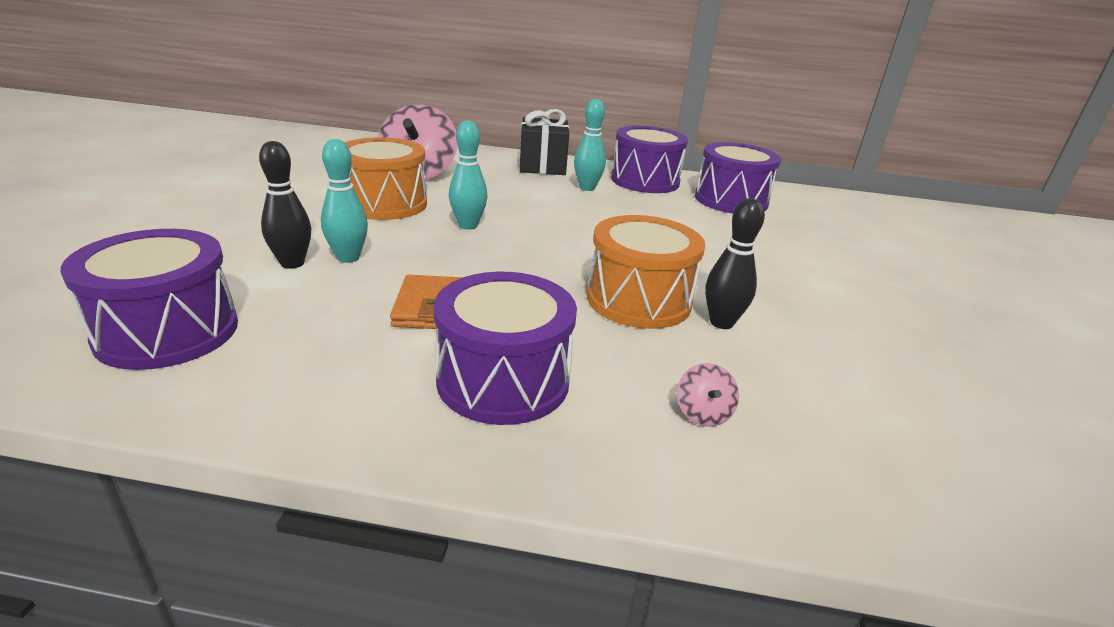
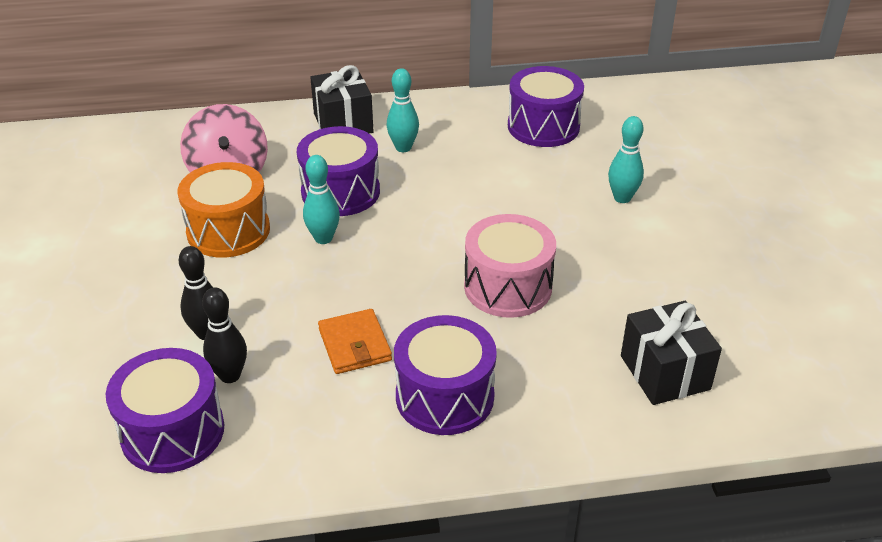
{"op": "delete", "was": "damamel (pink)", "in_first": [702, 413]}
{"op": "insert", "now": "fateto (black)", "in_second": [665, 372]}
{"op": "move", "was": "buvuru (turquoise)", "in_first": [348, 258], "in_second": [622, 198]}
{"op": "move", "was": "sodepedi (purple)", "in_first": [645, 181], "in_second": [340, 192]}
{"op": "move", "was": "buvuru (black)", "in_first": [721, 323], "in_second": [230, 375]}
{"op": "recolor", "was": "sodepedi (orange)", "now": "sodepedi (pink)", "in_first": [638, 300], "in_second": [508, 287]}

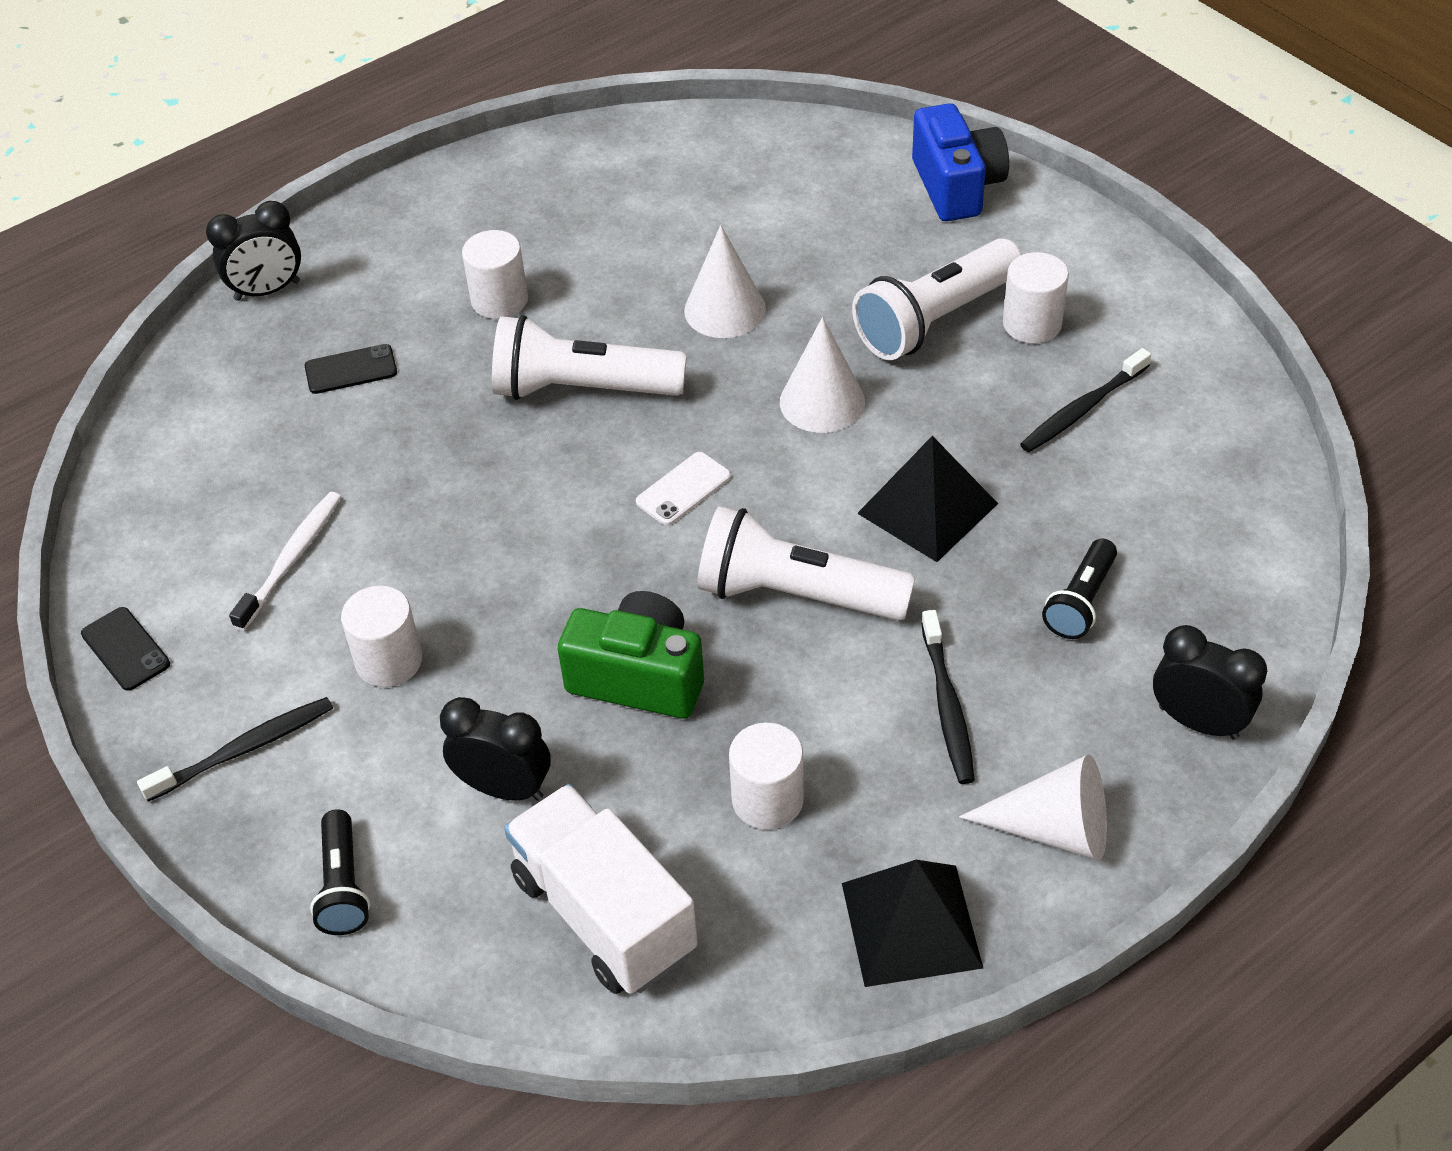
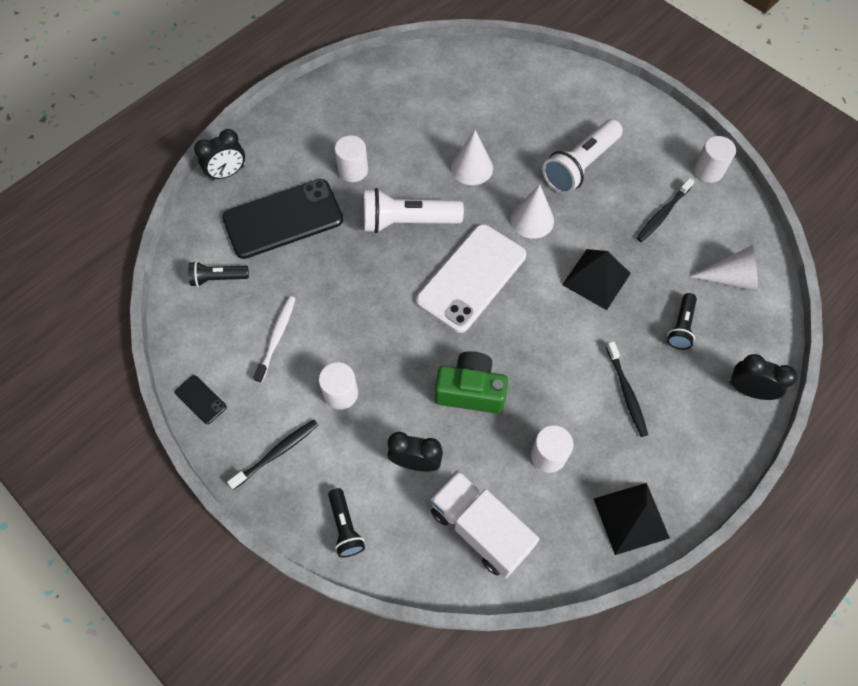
{"op": "delete", "was": "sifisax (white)", "in_first": [796, 594]}
{"op": "delete", "was": "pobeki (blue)", "in_first": [956, 186]}
{"op": "insert", "now": "sifisax (black)", "in_second": [218, 278]}
{"op": "move", "was": "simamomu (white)", "in_first": [1053, 829], "in_second": [731, 278]}
{"op": "move", "was": "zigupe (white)", "in_first": [1032, 324], "in_second": [708, 171]}
{"op": "resize", "was": "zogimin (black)", "in_first": [351, 370], "in_second": [283, 219], "ratio": 2.41}
{"op": "resize", "was": "zogimin (white)", "in_first": [683, 489], "in_second": [471, 278], "ratio": 2.41}

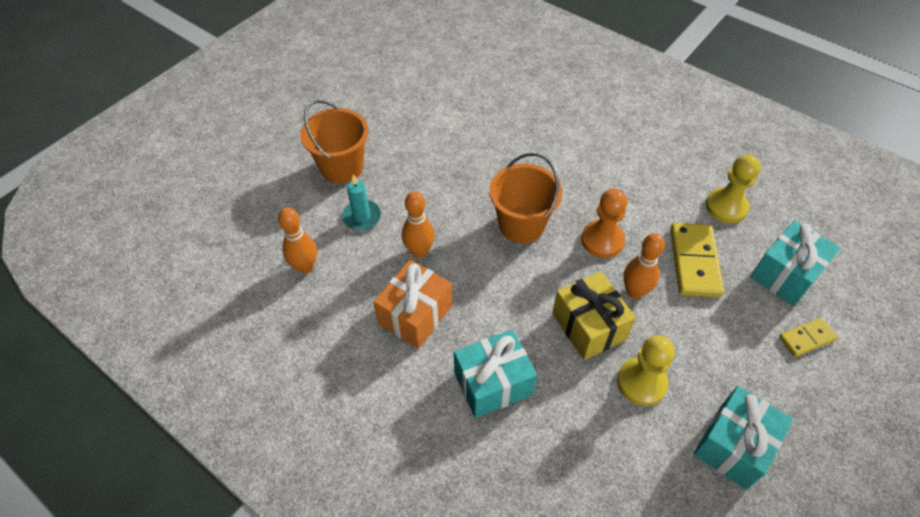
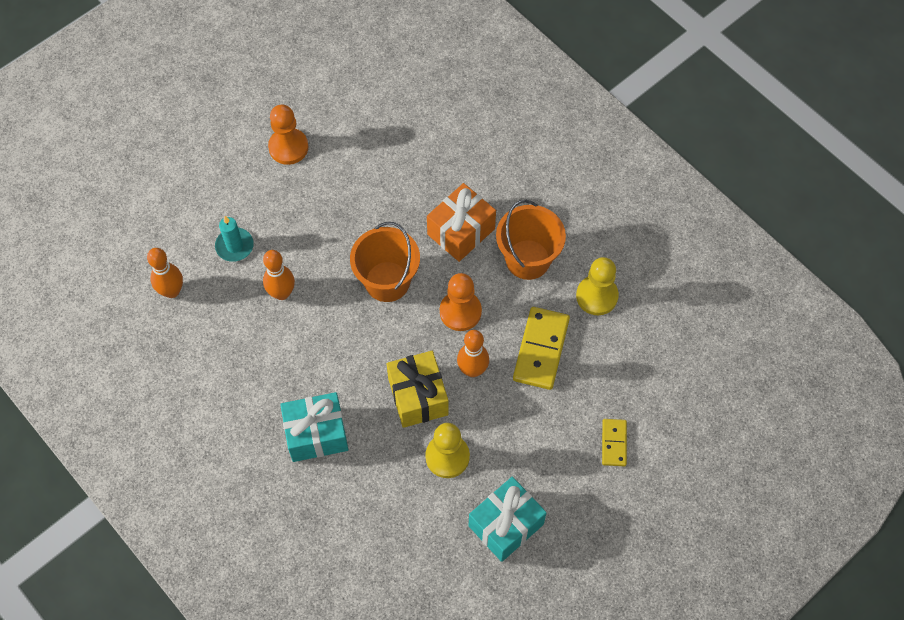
{"op": "delete", "was": "fateto (turquoise)", "in_first": [785, 274]}
{"op": "insert", "now": "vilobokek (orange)", "in_second": [288, 147]}
{"op": "move", "was": "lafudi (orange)", "in_first": [342, 167], "in_second": [528, 259]}
{"op": "move", "was": "fateto (orange)", "in_first": [415, 315], "in_second": [461, 231]}
{"op": "rotate", "was": "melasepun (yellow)", "in_first": [806, 338], "in_second": [614, 443], "clockwise": -75}

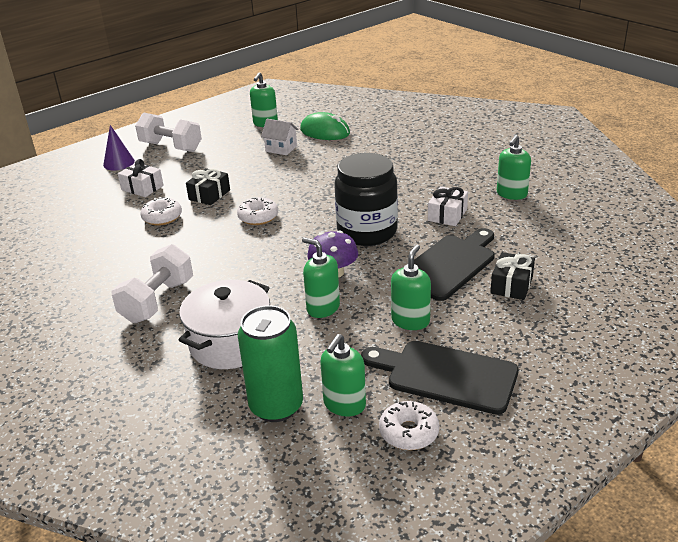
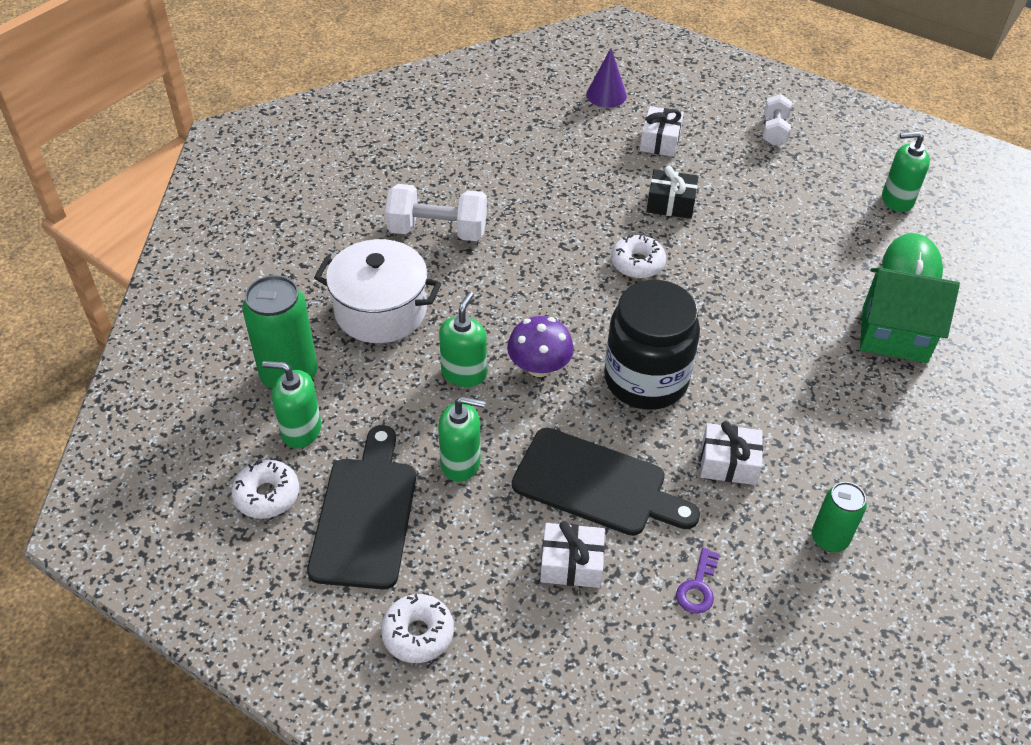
{"op": "delete", "was": "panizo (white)", "in_first": [281, 149]}
{"op": "insert", "now": "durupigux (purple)", "in_second": [698, 587]}
{"op": "insert", "now": "panizo (green)", "in_second": [894, 335]}
{"op": "move", "was": "simamomu (purple)", "in_first": [119, 163], "in_second": [606, 95]}
{"op": "move", "was": "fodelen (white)", "in_first": [162, 217], "in_second": [418, 633]}
{"op": "replace", "was": "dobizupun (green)", "now": "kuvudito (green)", "in_first": [511, 194], "in_second": [829, 539]}
{"op": "recolor", "was": "fateto (black)", "now": "fateto (white)", "in_first": [511, 285], "in_second": [571, 564]}
{"op": "resize", "was": "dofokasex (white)", "in_first": [171, 147], "in_second": [774, 131], "ratio": 0.61}

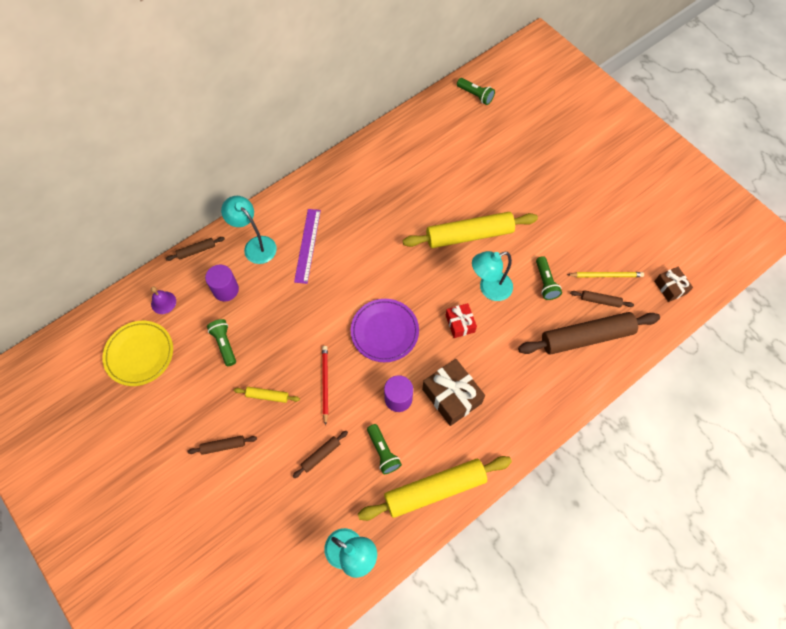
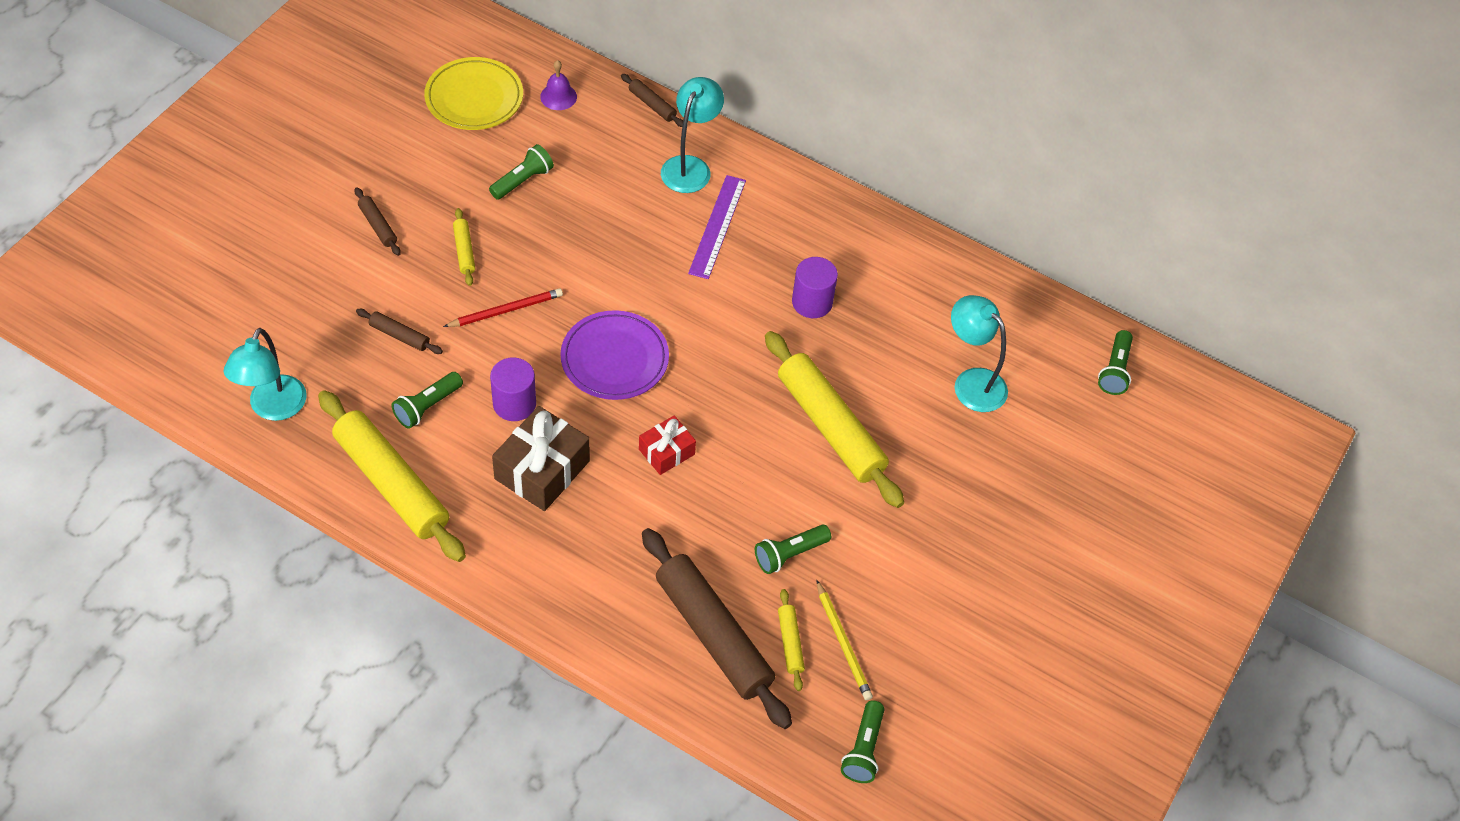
{"op": "move", "was": "zigupe (purple)", "in_first": [226, 290], "in_second": [812, 302]}
{"op": "move", "was": "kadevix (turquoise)", "in_first": [489, 289], "in_second": [972, 382]}
{"op": "replace", "was": "fateto (brown)", "now": "sifisax (green)", "in_first": [670, 287], "in_second": [863, 749]}
{"op": "recolor", "was": "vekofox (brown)", "now": "vekofox (yellow)", "in_first": [600, 301], "in_second": [790, 643]}
{"op": "rotate", "was": "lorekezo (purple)", "in_first": [307, 245], "in_second": [717, 226], "clockwise": -60}

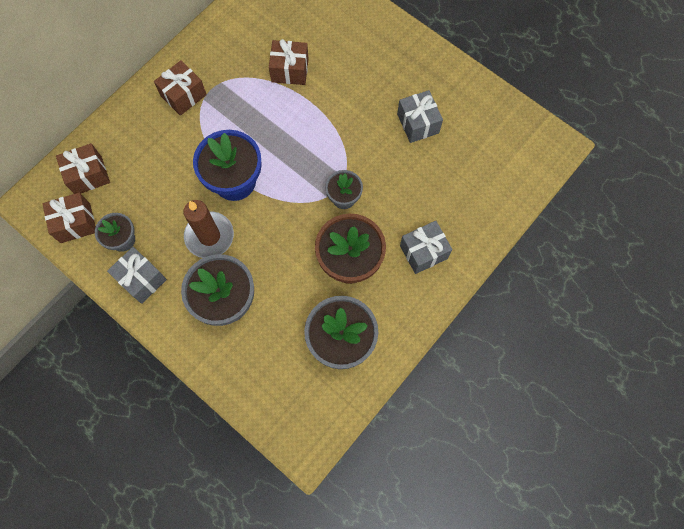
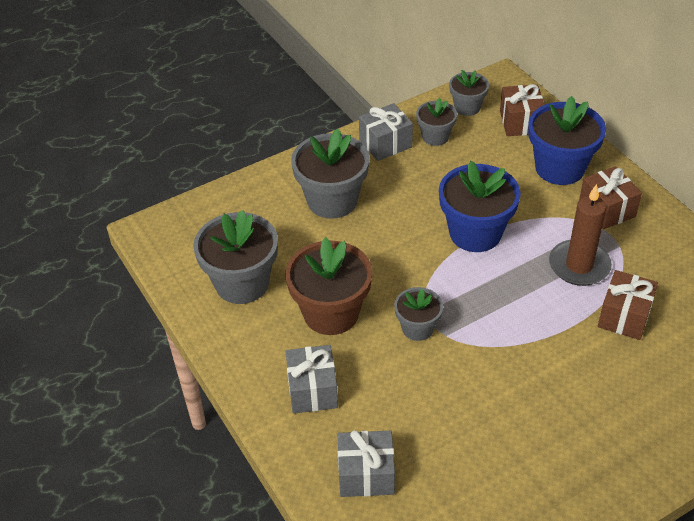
{"op": "insert", "now": "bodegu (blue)", "in_second": [559, 168]}
{"op": "move", "was": "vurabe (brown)", "in_first": [209, 236], "in_second": [579, 265]}
{"op": "move", "was": "fateto (grey)", "in_first": [418, 123], "in_second": [366, 474]}
{"op": "replace", "was": "fateto (brown)", "now": "bodegu (grey)", "in_first": [75, 223], "in_second": [467, 107]}

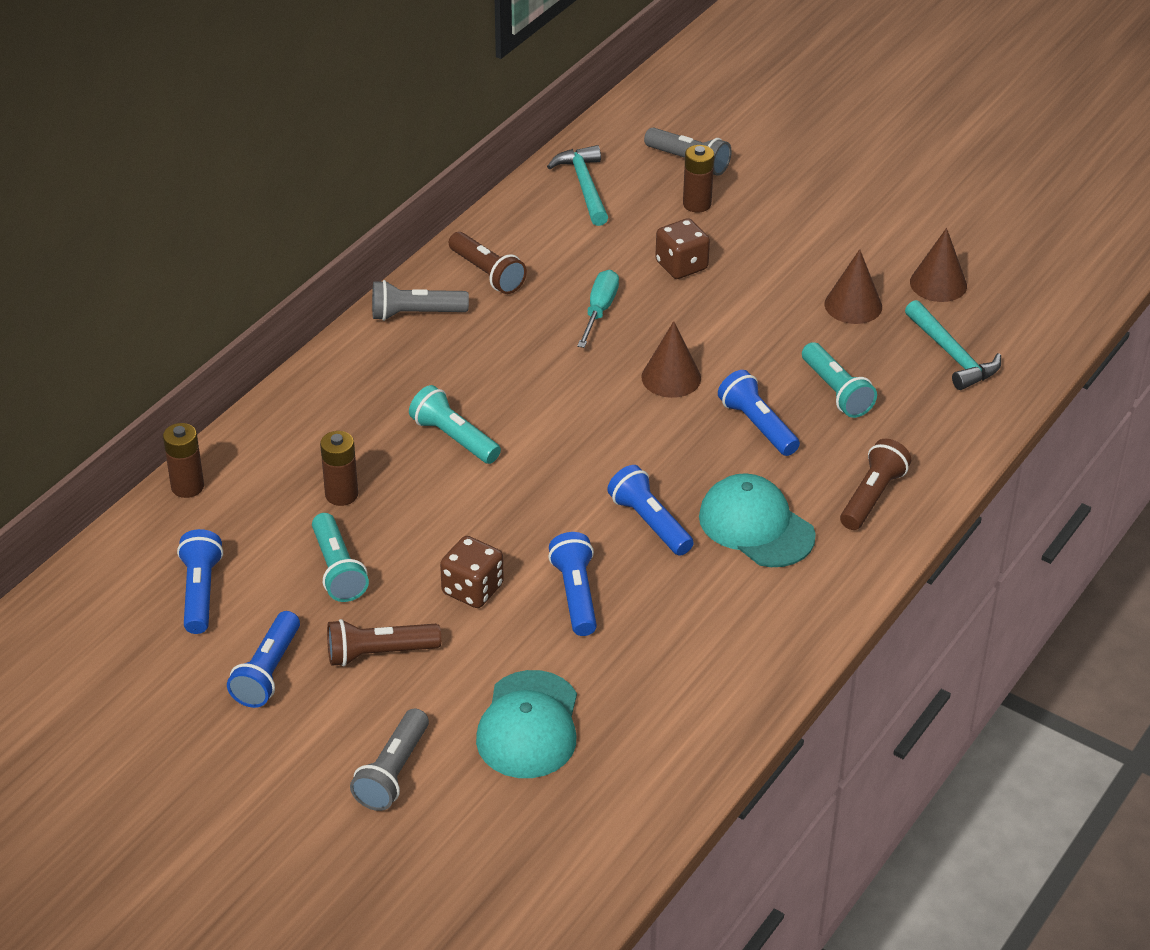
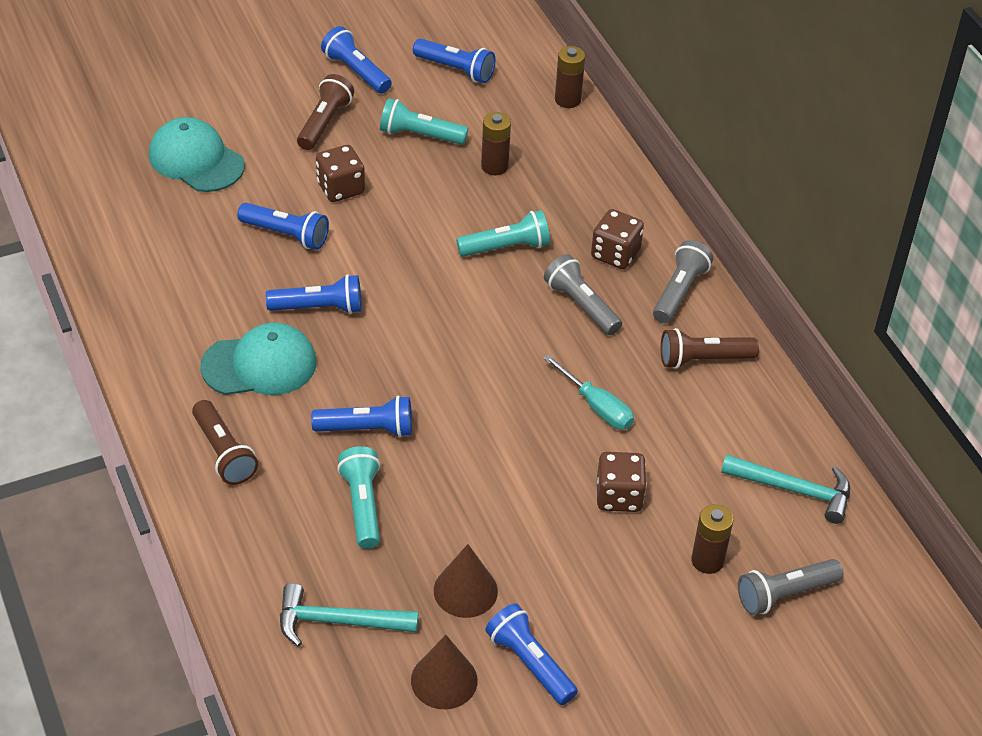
{"op": "delete", "was": "simamomu (brown)", "in_first": [671, 377]}
{"op": "insert", "now": "sifisax (blue)", "in_second": [530, 663]}
{"op": "insert", "now": "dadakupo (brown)", "in_second": [615, 254]}
{"op": "move", "was": "sifisax (grey)", "in_first": [392, 772], "in_second": [581, 305]}
{"op": "rotate", "was": "sifisax (turquoise)", "in_first": [836, 392], "in_second": [363, 505], "clockwise": 75}

